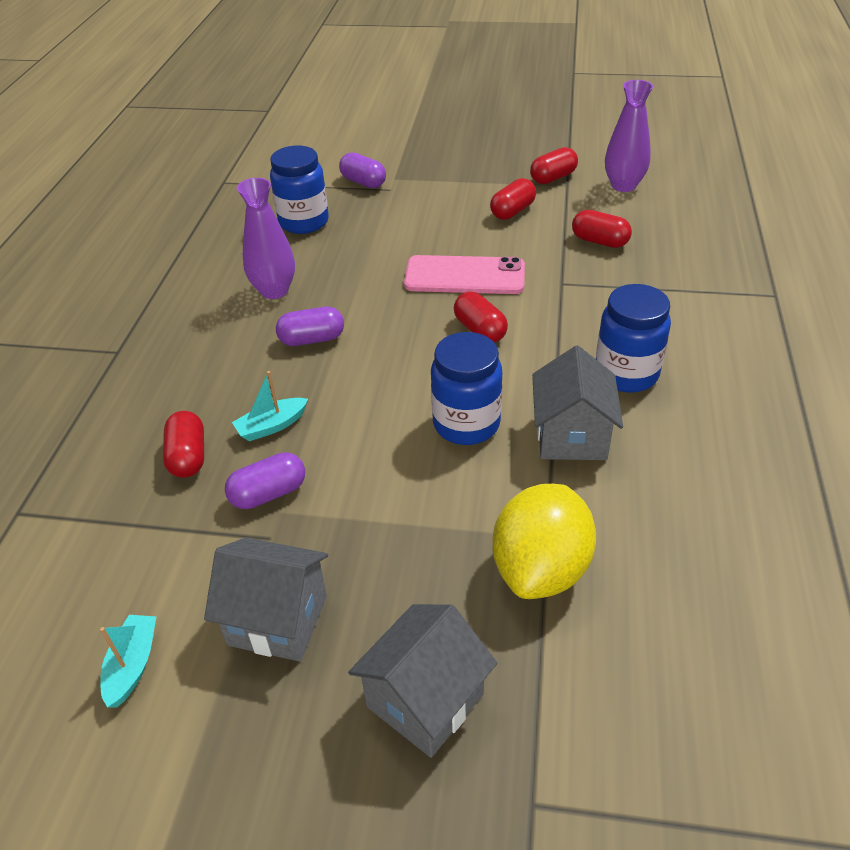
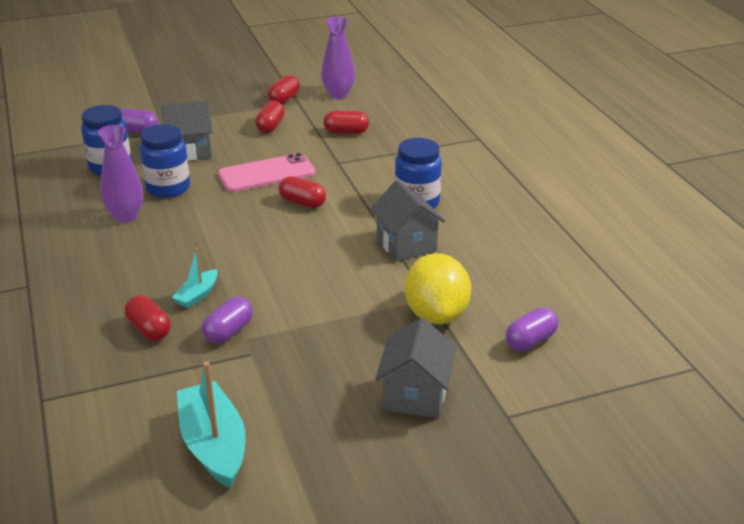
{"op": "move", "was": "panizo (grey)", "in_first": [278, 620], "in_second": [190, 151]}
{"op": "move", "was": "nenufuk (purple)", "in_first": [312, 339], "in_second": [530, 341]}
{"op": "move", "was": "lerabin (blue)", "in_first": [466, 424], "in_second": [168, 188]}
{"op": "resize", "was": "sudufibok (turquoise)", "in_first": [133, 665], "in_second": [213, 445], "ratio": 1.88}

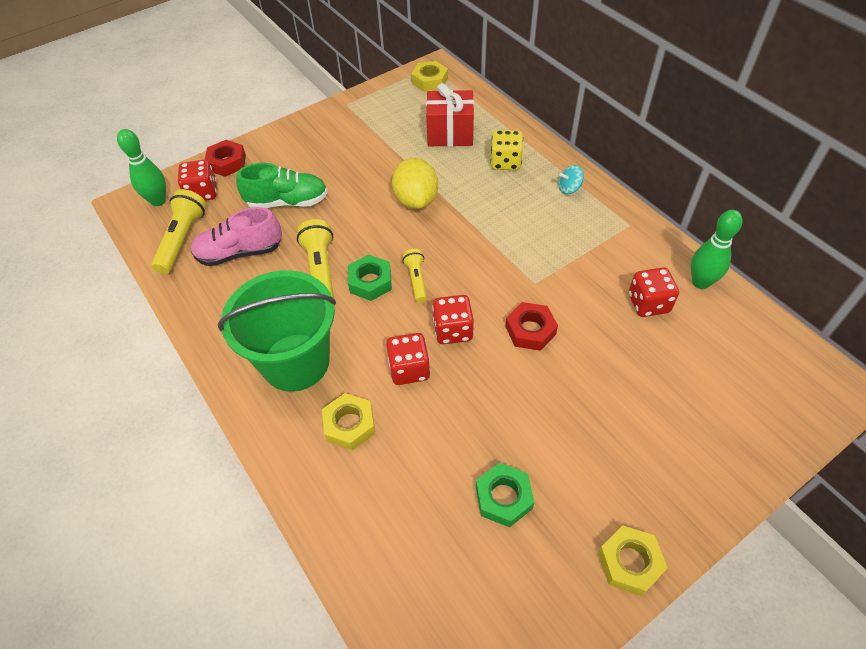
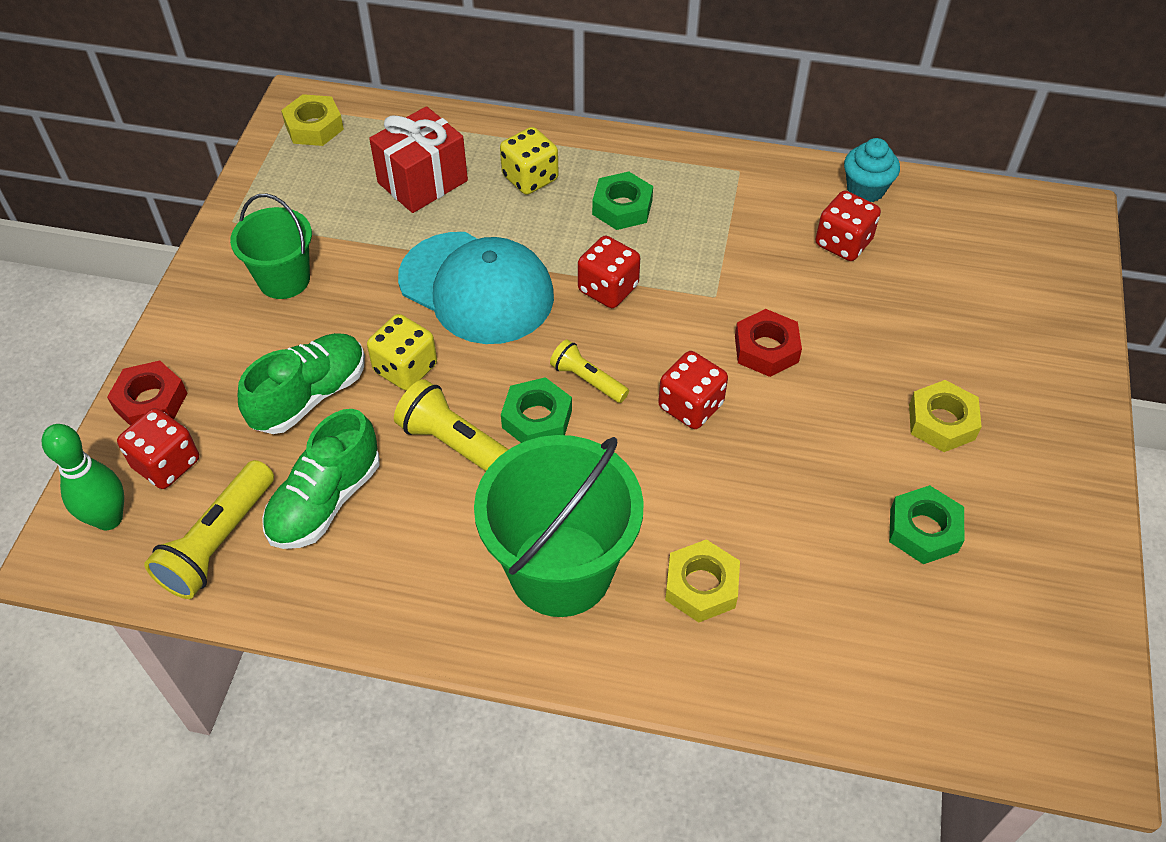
{"op": "delete", "was": "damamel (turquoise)", "in_first": [569, 188]}
{"op": "insert", "now": "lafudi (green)", "in_second": [284, 279]}
{"op": "insert", "now": "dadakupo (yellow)", "in_second": [405, 368]}
{"op": "insert", "now": "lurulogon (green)", "in_second": [622, 207]}
{"op": "move", "was": "dadakupo (red)", "in_first": [409, 369], "in_second": [608, 289]}
{"op": "move", "was": "lurulogon (yellow)", "in_first": [629, 562], "in_second": [941, 422]}
{"op": "replace", "was": "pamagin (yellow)", "now": "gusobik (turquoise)", "in_first": [416, 200], "in_second": [476, 288]}
{"op": "replace", "was": "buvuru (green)", "now": "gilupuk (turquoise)", "in_first": [700, 282], "in_second": [865, 189]}
{"op": "recolor", "was": "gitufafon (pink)", "now": "gitufafon (green)", "in_first": [240, 253], "in_second": [325, 501]}
{"op": "rotate", "was": "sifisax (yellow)", "in_first": [182, 239], "in_second": [218, 542], "clockwise": -120}

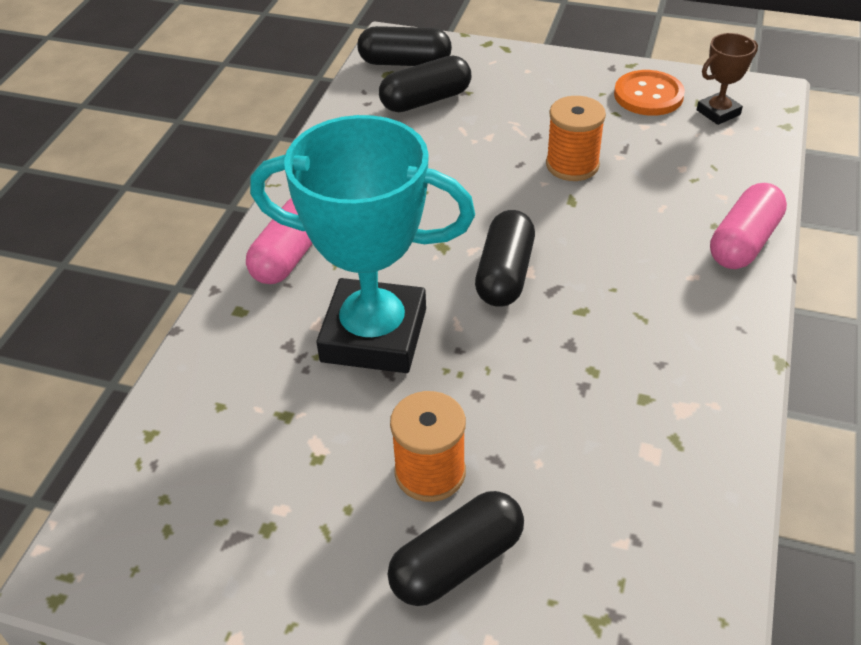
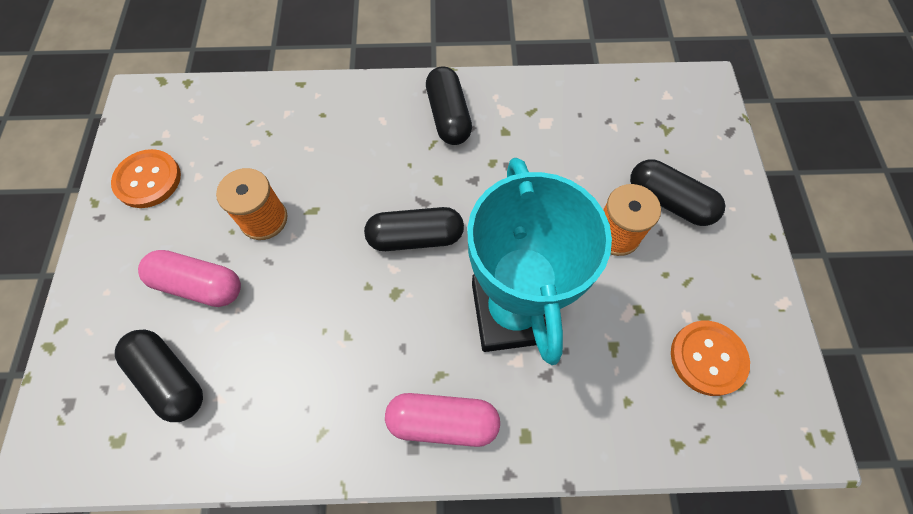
{"op": "delete", "was": "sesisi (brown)", "in_first": [718, 112]}
{"op": "insert", "now": "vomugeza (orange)", "in_second": [707, 358]}
{"op": "move", "was": "nenufuk (black)", "in_first": [405, 62], "in_second": [448, 116]}
{"op": "move", "was": "nenufuk (pink)", "in_first": [743, 242], "in_second": [199, 285]}

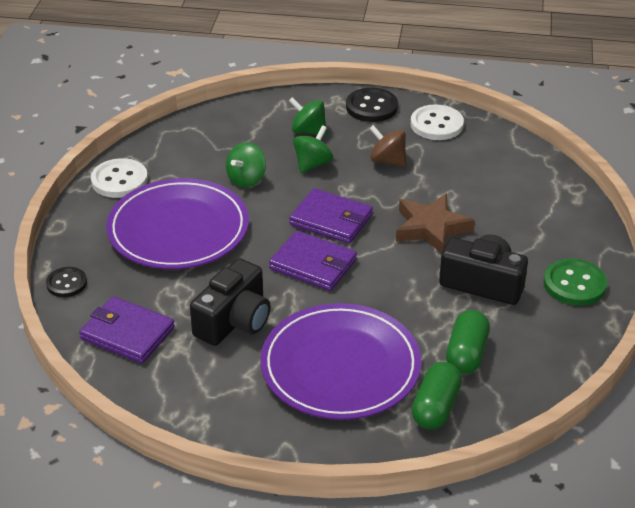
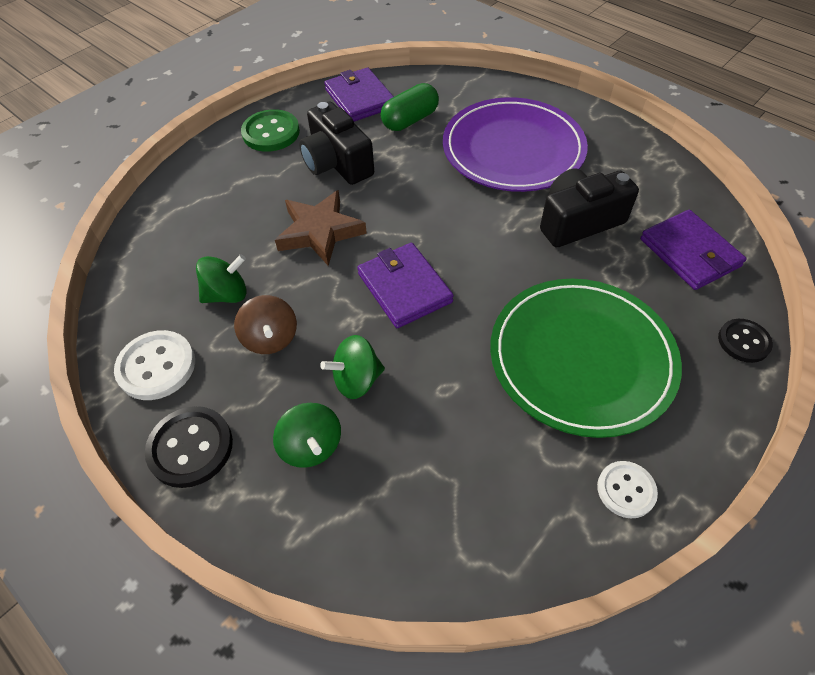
{"op": "delete", "was": "nenufuk (green)", "in_first": [436, 408]}
{"op": "move", "was": "damamel (green)", "in_first": [246, 179], "in_second": [227, 294]}
{"op": "move", "was": "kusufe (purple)", "in_first": [313, 264], "in_second": [360, 98]}
{"op": "recolor", "was": "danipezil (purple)", "now": "danipezil (green)", "in_first": [178, 229], "in_second": [581, 358]}
{"op": "resize", "was": "vomugeza (white)", "in_first": [119, 180], "in_second": [626, 490], "ratio": 0.65}

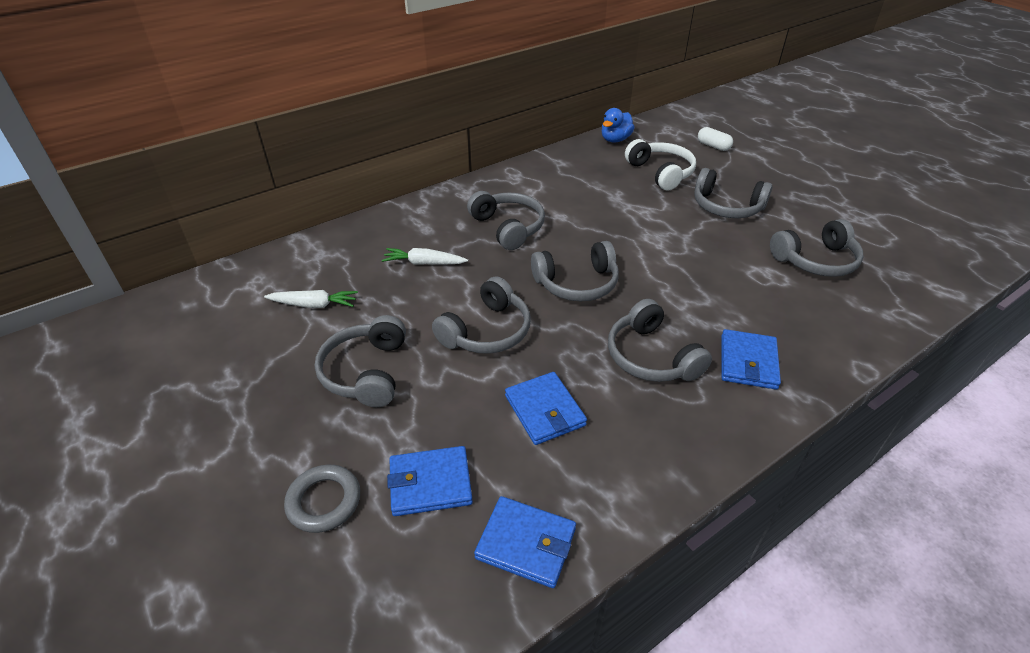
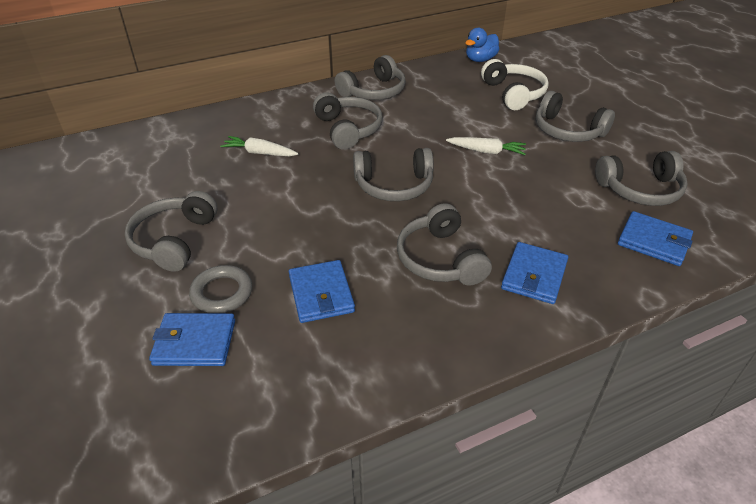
{"op": "delete", "was": "nenufuk (white)", "in_first": [713, 146]}
{"op": "move", "was": "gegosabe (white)", "in_first": [314, 305], "in_second": [486, 151]}
{"op": "move", "was": "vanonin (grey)", "in_first": [324, 501], "in_second": [222, 293]}
{"op": "move", "was": "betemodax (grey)", "in_first": [487, 331], "in_second": [374, 91]}
{"op": "move", "was": "kusufe (blue)", "in_first": [526, 543], "in_second": [653, 241]}

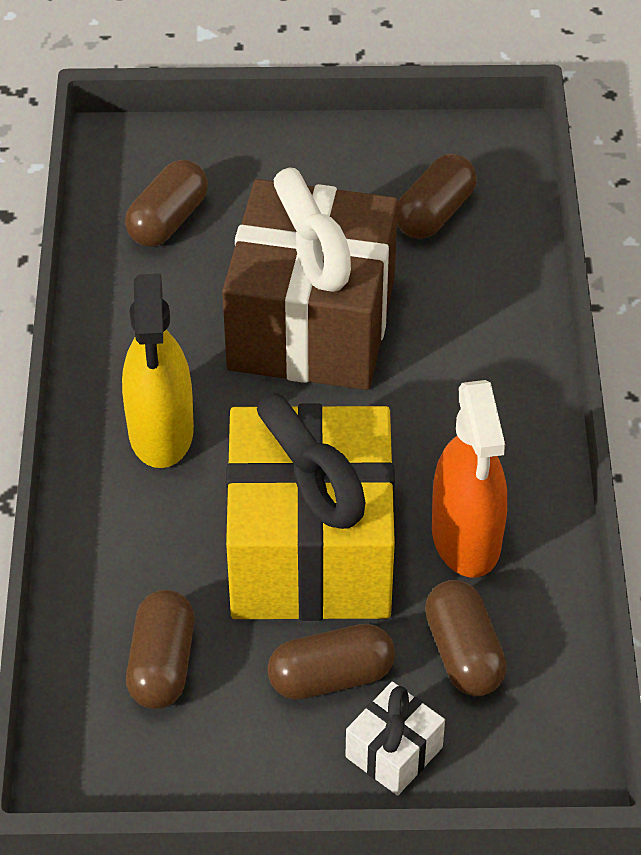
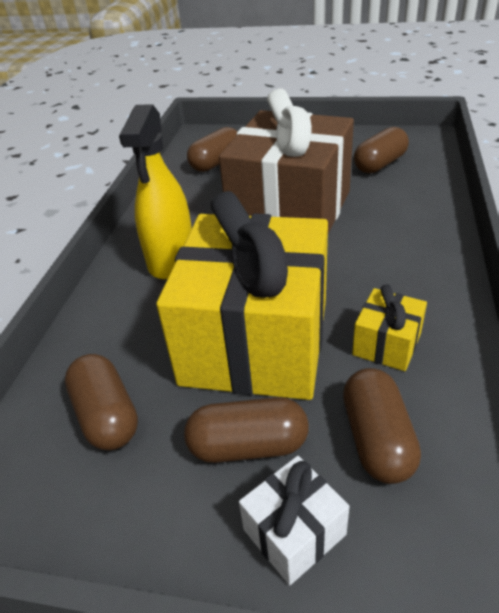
{"op": "replace", "was": "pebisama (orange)", "now": "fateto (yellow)", "in_first": [466, 538], "in_second": [386, 344]}
{"op": "rotate", "was": "nenufuk (brown)", "in_first": [162, 664], "in_second": [106, 416], "clockwise": -45}

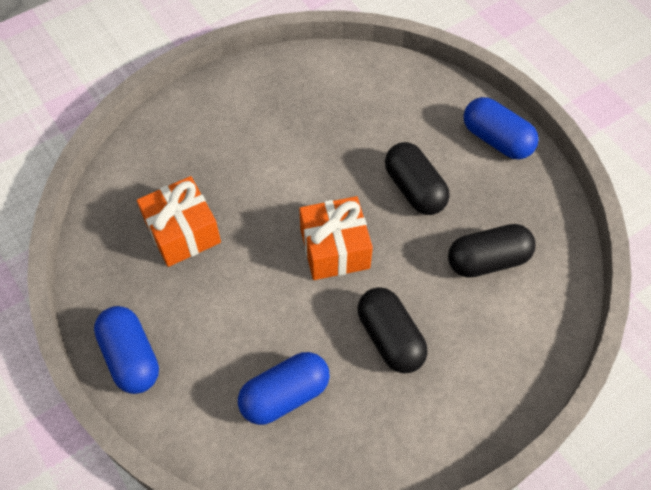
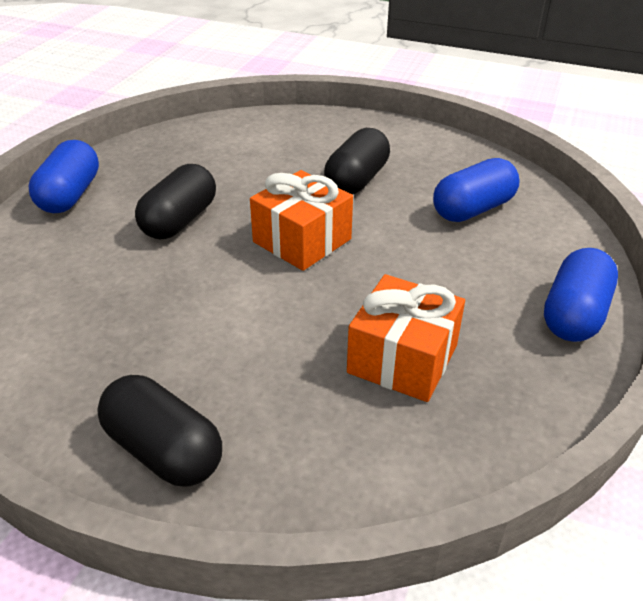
{"op": "move", "was": "nenufuk (black)", "in_first": [487, 260], "in_second": [164, 450]}
{"op": "rotate", "was": "nenufuk (blue)", "in_first": [285, 395], "in_second": [473, 209], "clockwise": -60}

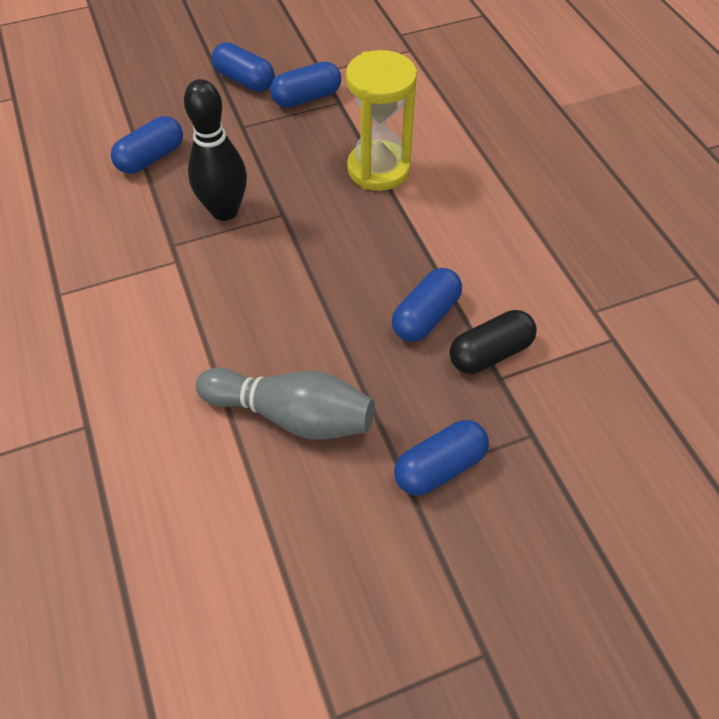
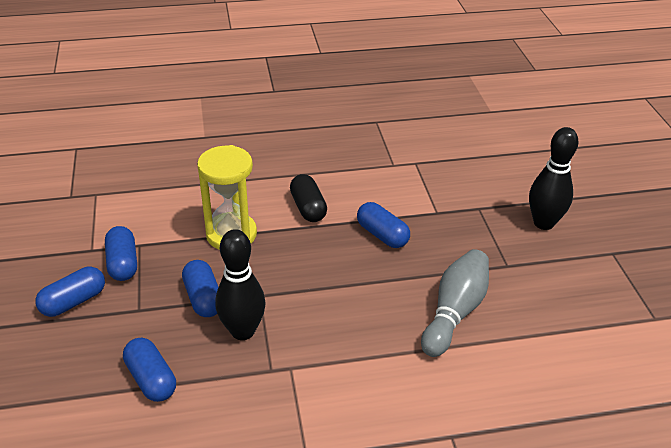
{"op": "insert", "now": "buvuru (black)", "in_second": [543, 223]}
{"op": "move", "was": "nenufuk (blue)", "in_first": [439, 467], "in_second": [203, 298]}
{"op": "move", "was": "nenufuk (black)", "in_first": [490, 353], "in_second": [308, 208]}

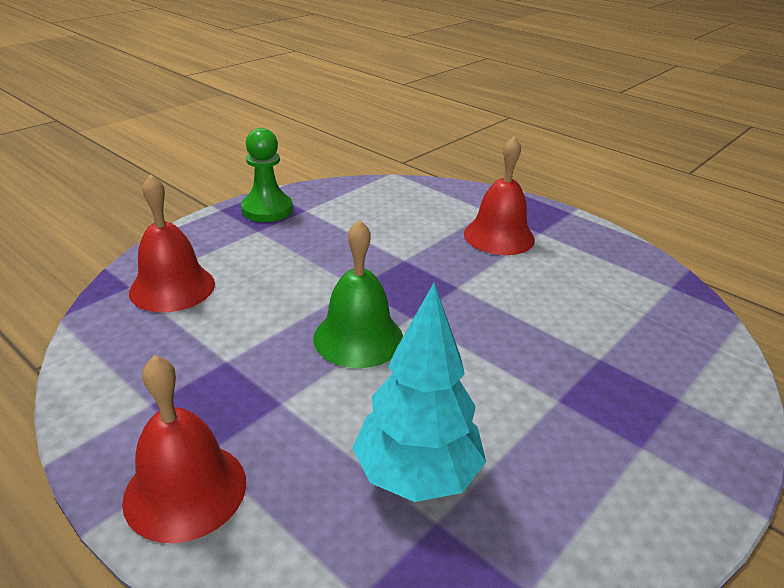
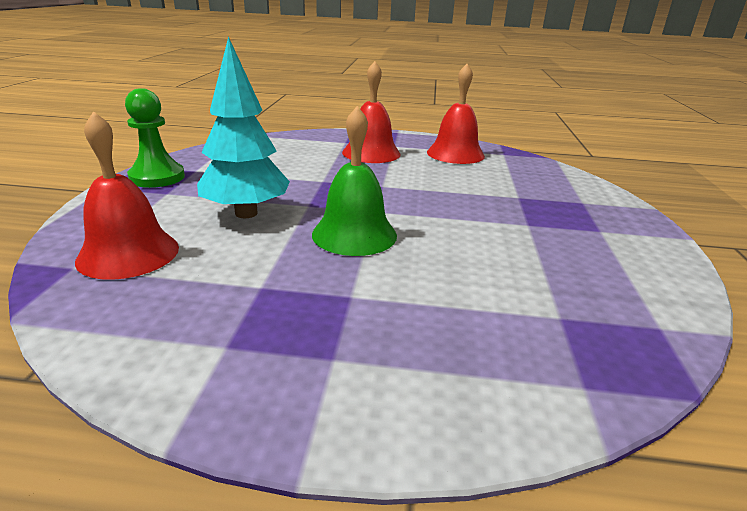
{"op": "move", "was": "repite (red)", "in_first": [185, 490], "in_second": [455, 154]}
{"op": "move", "was": "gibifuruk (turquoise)", "in_first": [416, 475], "in_second": [246, 213]}

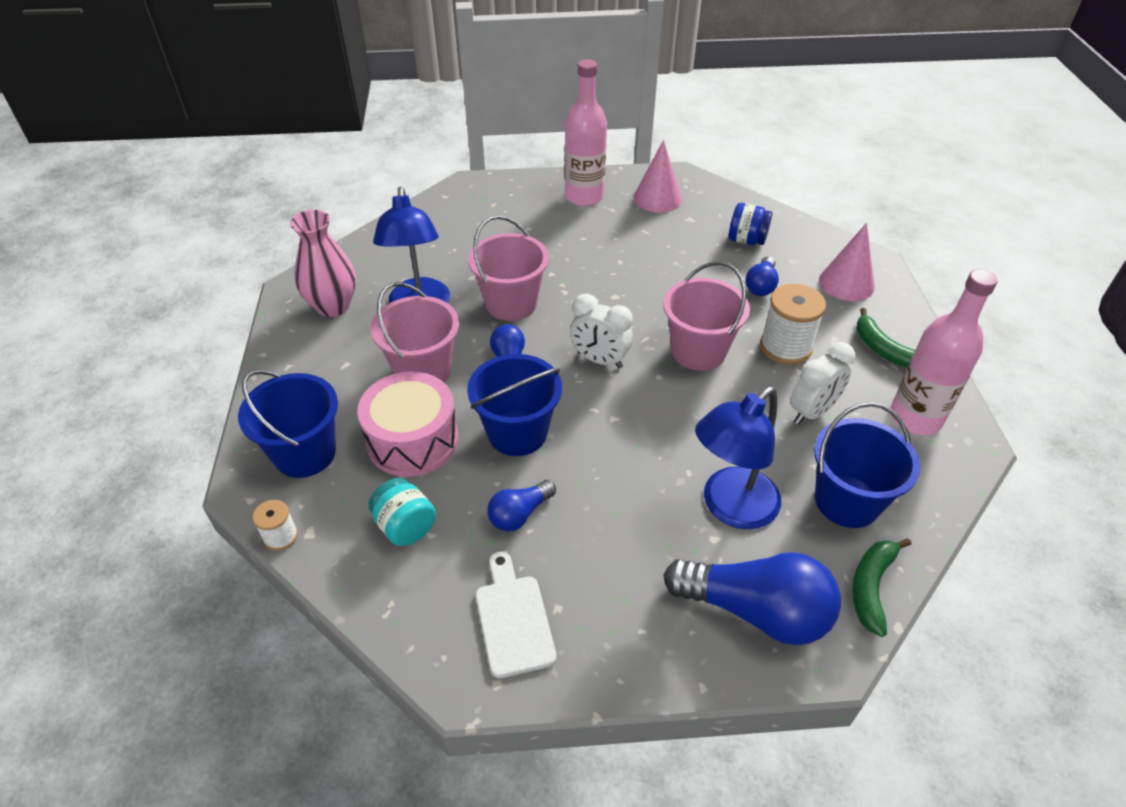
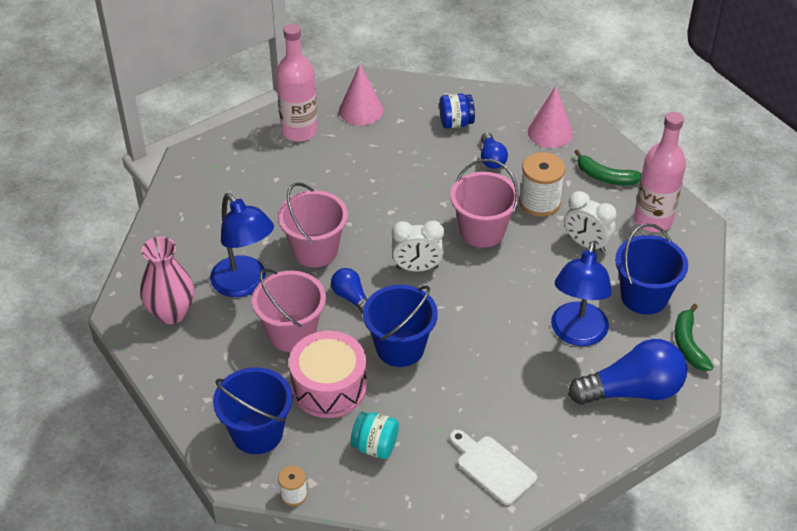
{"op": "delete", "was": "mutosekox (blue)", "in_first": [519, 514]}
{"op": "rotate", "was": "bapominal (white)", "in_first": [812, 412], "in_second": [586, 244], "clockwise": 105}

